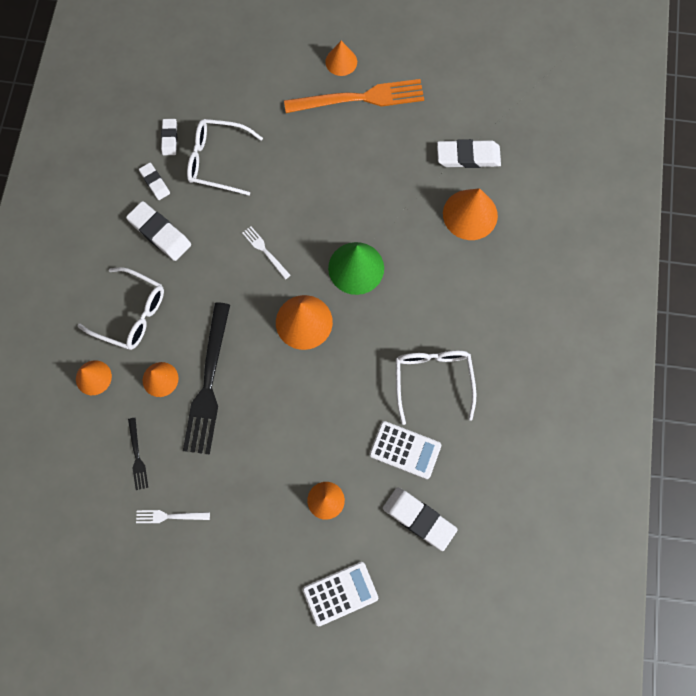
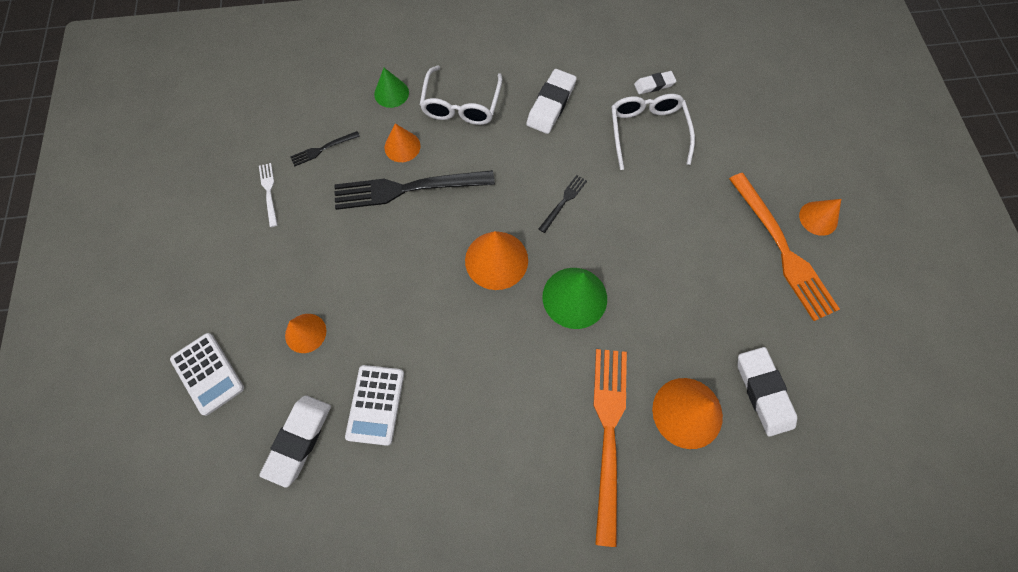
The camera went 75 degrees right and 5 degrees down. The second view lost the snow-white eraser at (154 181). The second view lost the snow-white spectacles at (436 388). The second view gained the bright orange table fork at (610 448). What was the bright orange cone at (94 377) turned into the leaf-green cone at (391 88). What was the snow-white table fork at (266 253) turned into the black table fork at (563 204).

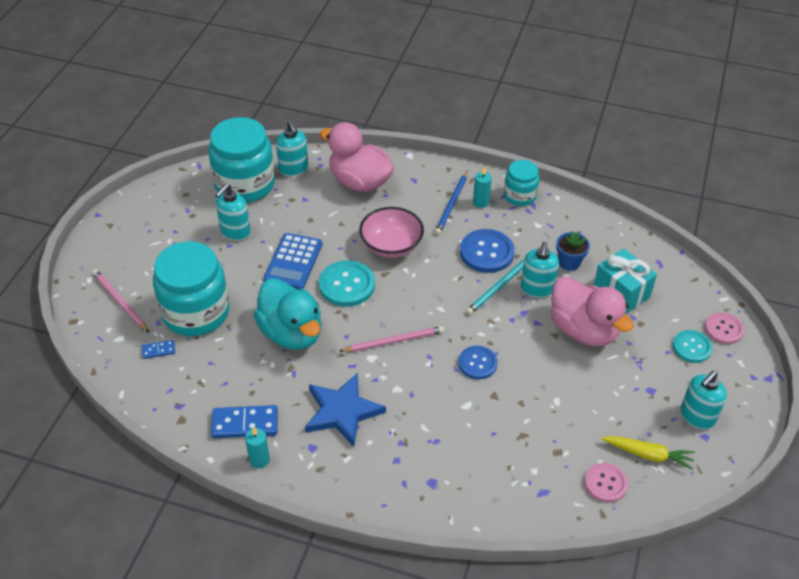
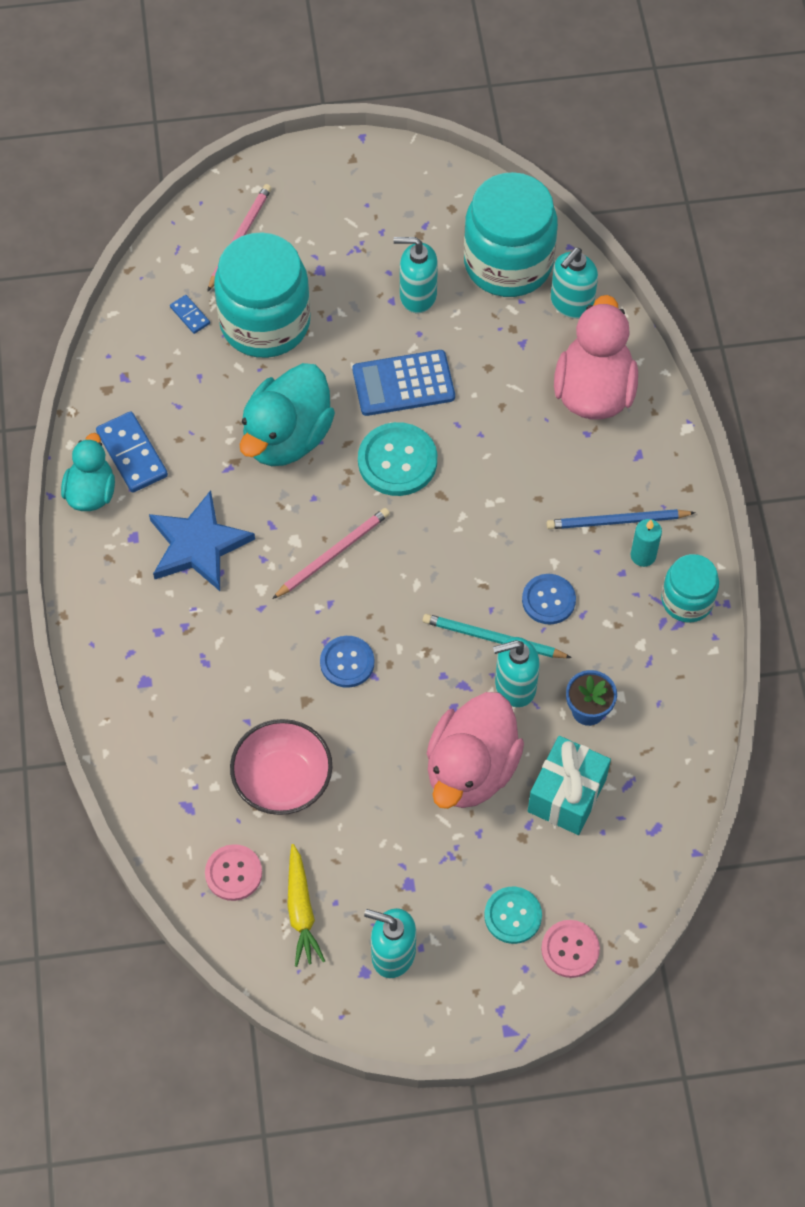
The camera went 65 degrees right and 15 degrees up. The rose-pink serving bowl ended up elsewhere, having gone from (391 232) to (281 767). Where the turquoise candle stood at (257 448), the turquoise toy duck came to stand at (88 472). The rose-pink pencil at (391 339) ended up facing another way, 90 degrees counterclockwise from before. The size of the cobalt button at (487 251) changed by a factor of 0.65.

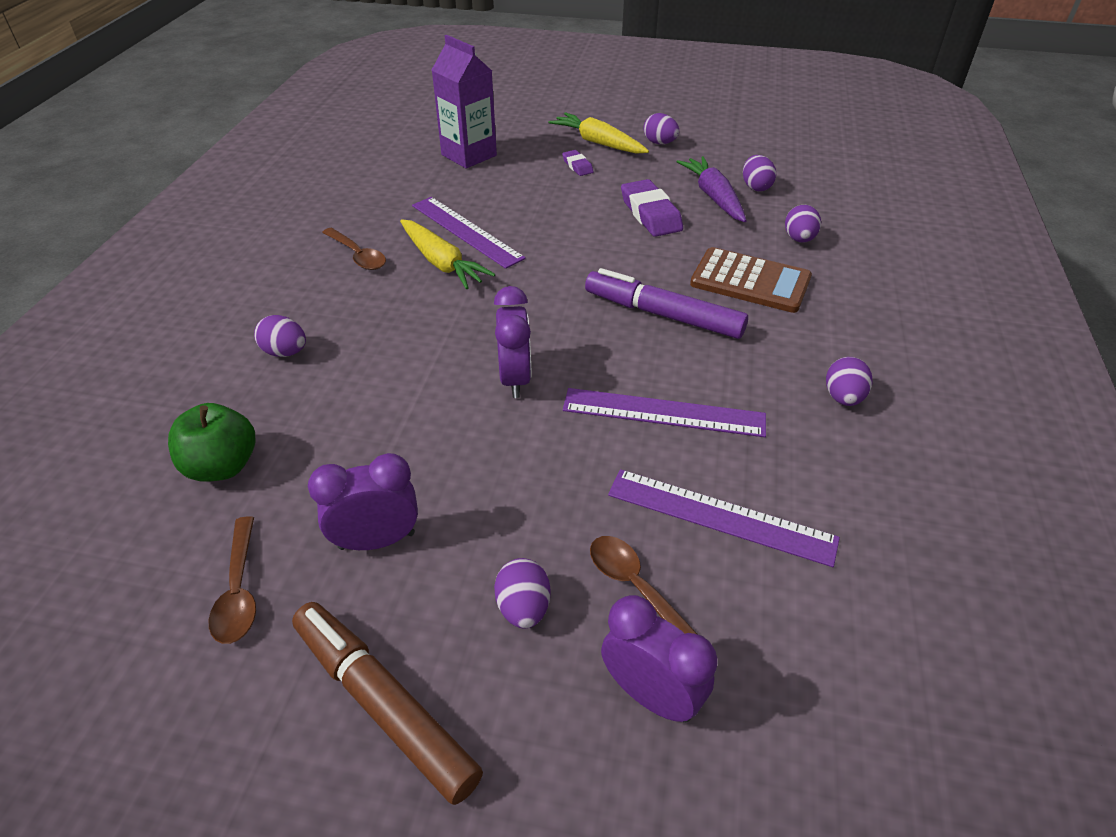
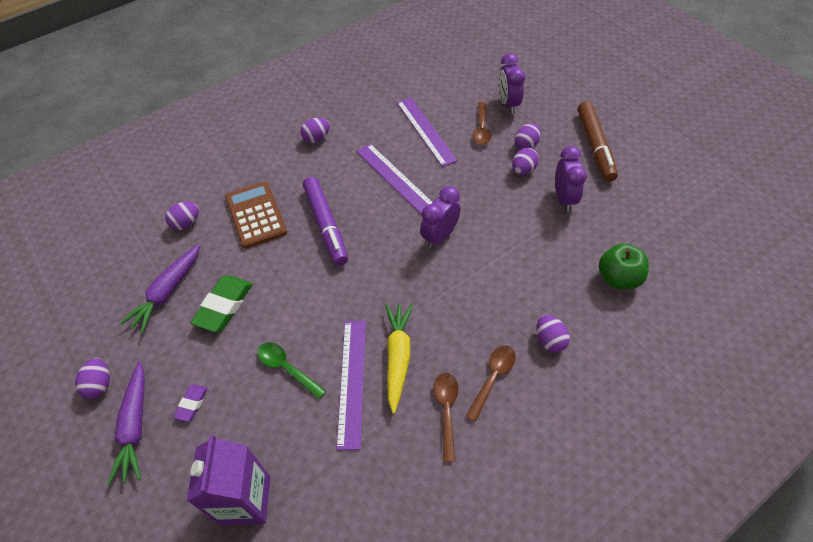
The camera went 135 degrees left and 10 degrees up. The second view gained the leaf-green tablespoon at (291 371). The dark brown tablespoon ended up elsewhere, having gone from (232 580) to (490 383). The royal purple egg ended up elsewhere, having gone from (759 173) to (525 161). What was the yellow toy carrot at (598 133) turned into the royal purple toy carrot at (126 423). What was the royal purple eraser at (652 208) turned into the leaf-green eraser at (221 304). The royal purple bedside clock at (363 501) ended up facing another way, 120 degrees counterclockwise from before.

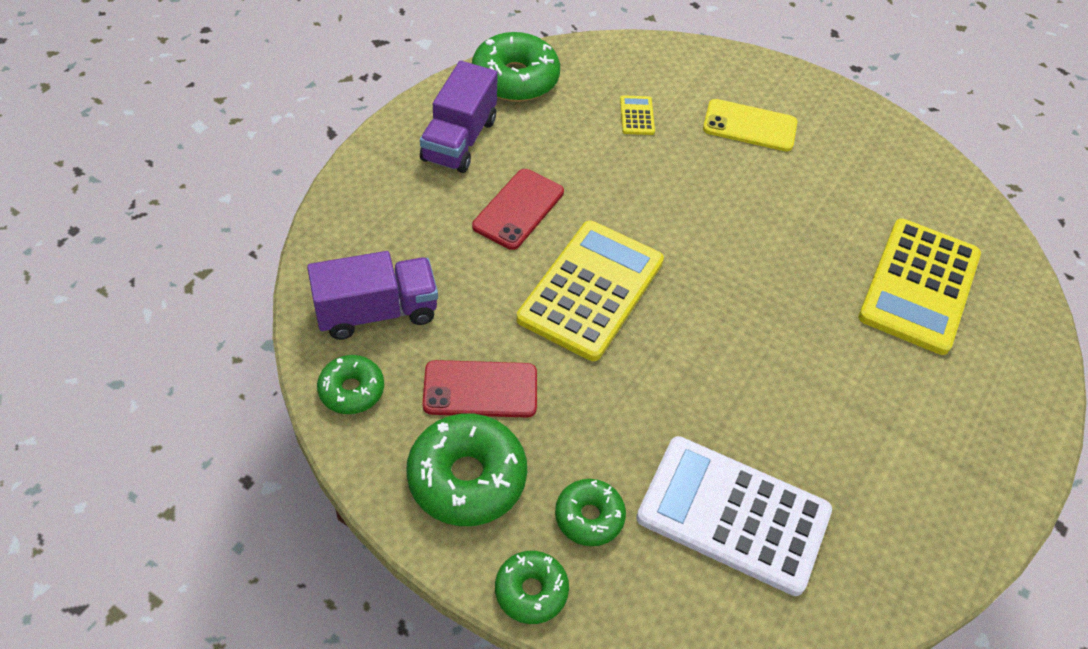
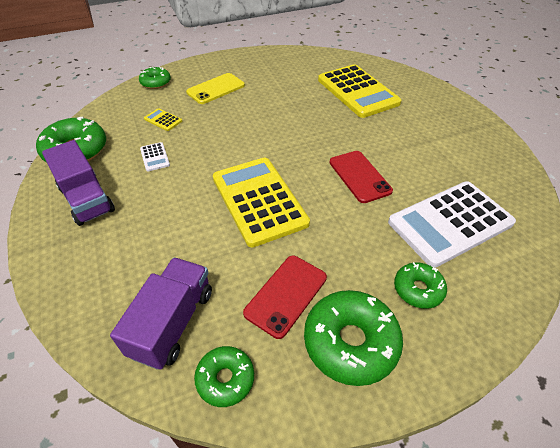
The camera went 50 degrees left and 5 degrees down. The second view gained the snow-white adding machine at (155 157). The scarlet phone ended up elsewhere, having gone from (518 209) to (361 177). The leaf-green donut ended up elsewhere, having gone from (532 587) to (155 77).

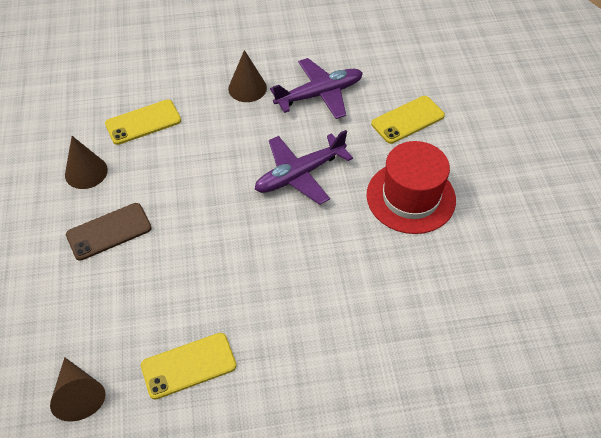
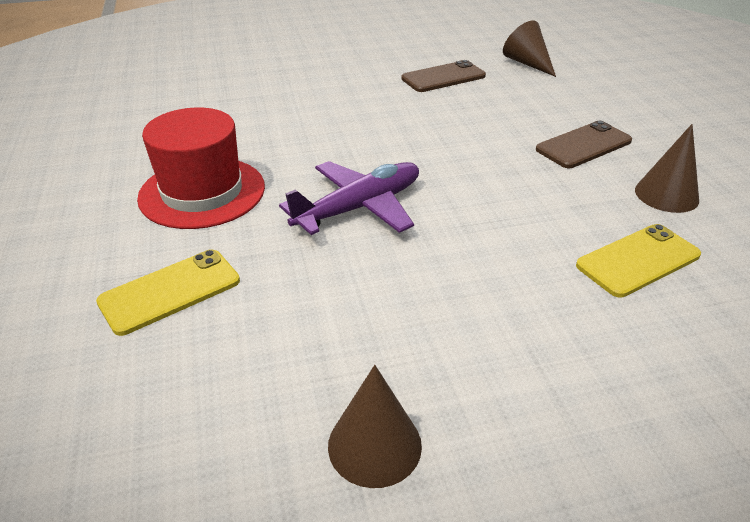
The camera went 175 degrees right and 15 degrees down. The second view lost the royal purple plane at (316 88). The dark brown cone ended up elsewhere, having gone from (247 76) to (375 426). What was the yellow phone at (188 366) turned into the dark brown phone at (443 76).

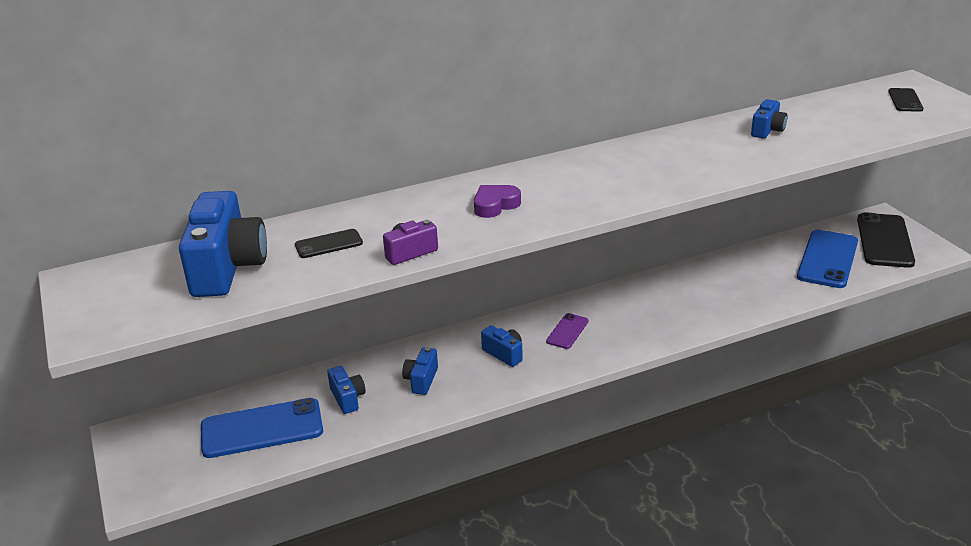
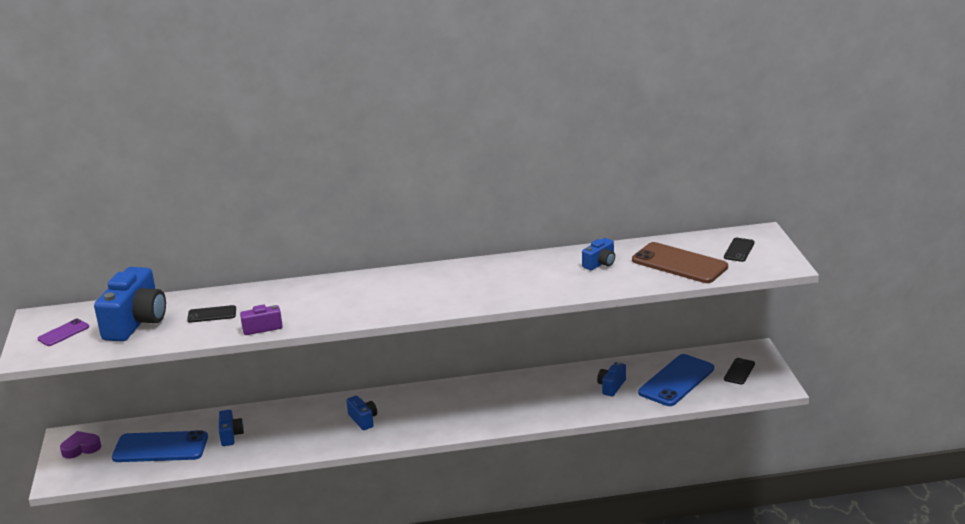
The camera went 15 degrees right and 5 degrees down. The second view gained the dark brown phone at (680 262). The cobalt compact camera ended up elsewhere, having gone from (420 371) to (611 379). The royal purple heart shape ended up elsewhere, having gone from (497 201) to (80 445). The royal purple phone ended up elsewhere, having gone from (567 331) to (63 332). The size of the black phone at (886 240) changed by a factor of 0.51.

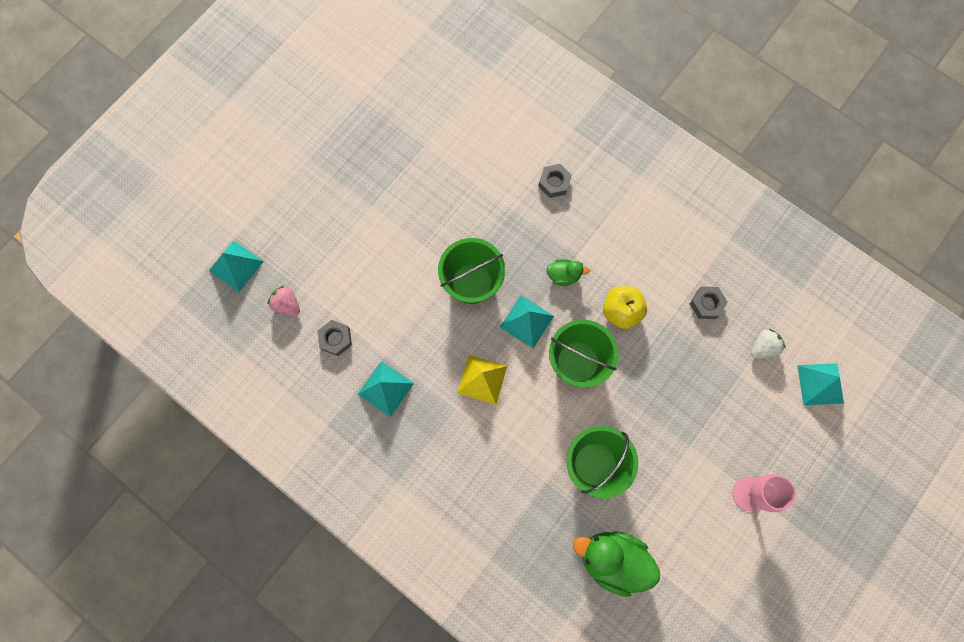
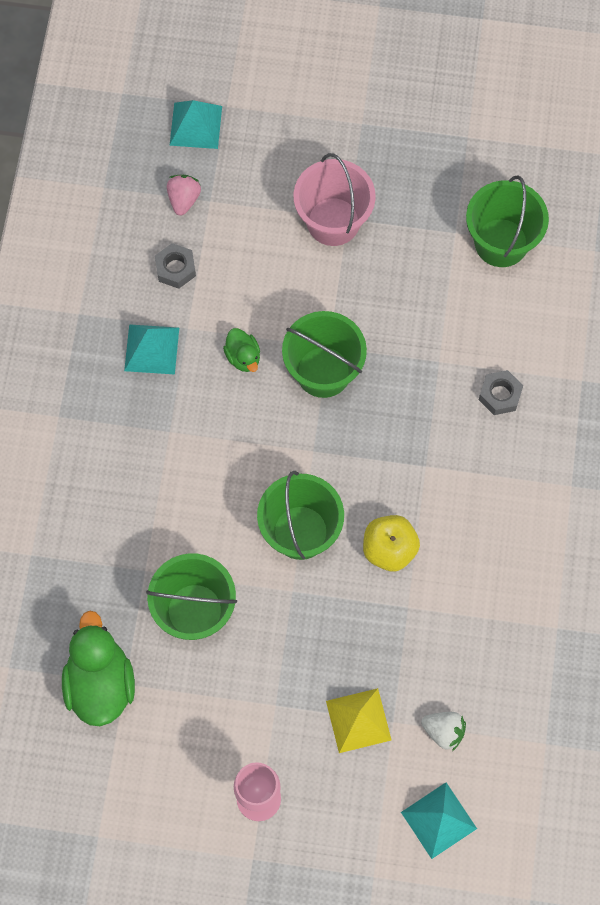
The camera went 60 degrees right and 5 degrees down. The second view lost the turquoise pyramid at (527 322). The second view lost the grey hexagon nut at (709 302). The second view gained the rose-pink sand bucket at (335 199). The second view gained the leaf-green sand bucket at (507 221). The yellow pyramid ended up elsewhere, having gone from (482 380) to (358 720). The leaf-green toy duck ended up elsewhere, having gone from (568 272) to (241 350).

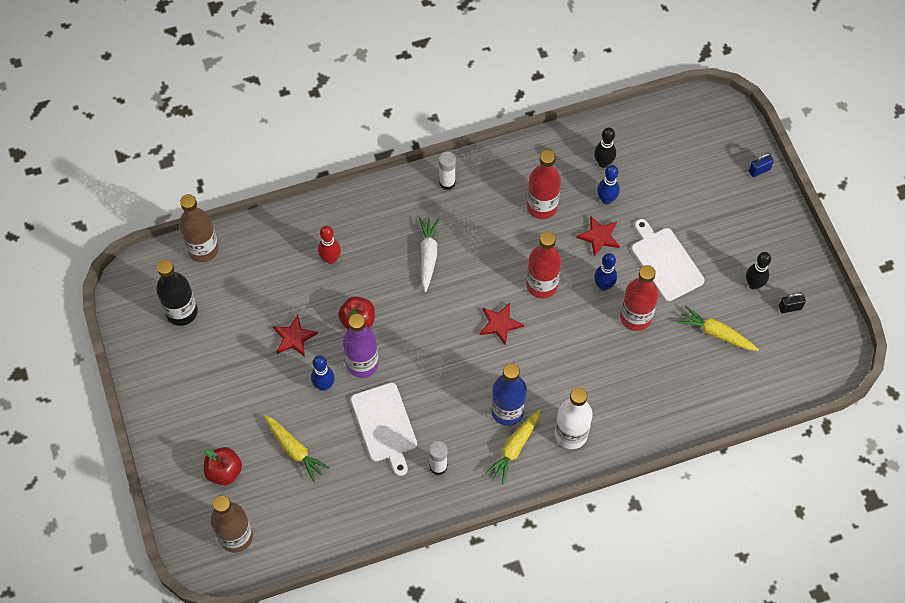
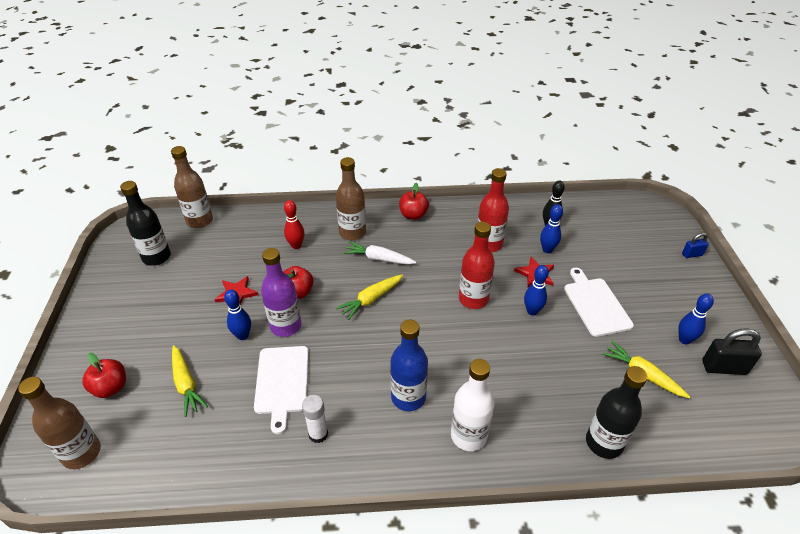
The camera went 15 degrees right and 20 degrees down. The second view lost the scarlet five-pointed star at (502 324). The second view lost the scarlet flask at (639 298). The second view gained the dark brown flask at (351 198). The second view gained the black flask at (617 412). The yellow toy carrot ended up elsewhere, having gone from (513 446) to (369 297). Where the snow-white stick of glue stood at (447 170), the scarlet apple came to stand at (414 201). What was the black skittle at (758 271) turned into the cobalt skittle at (696 319). The snow-white toy carrot at (429 255) ended up facing another way, 90 degrees counterclockwise from before. The size of the black padlock at (792 302) changed by a factor of 1.75.

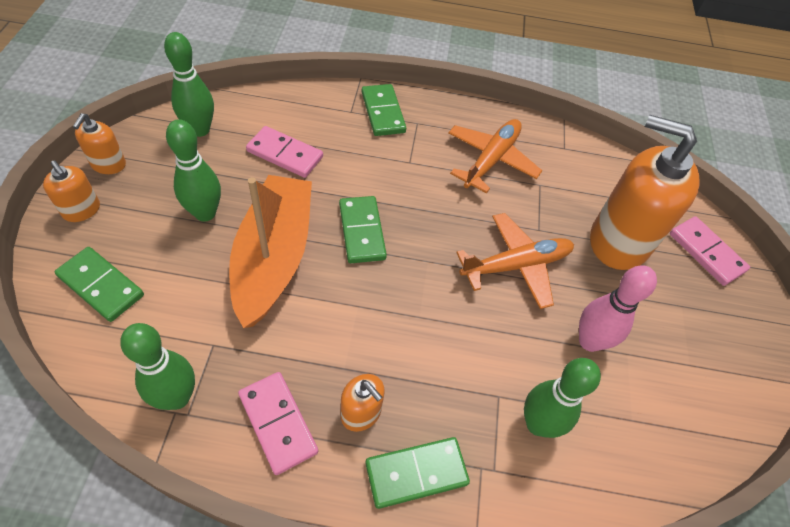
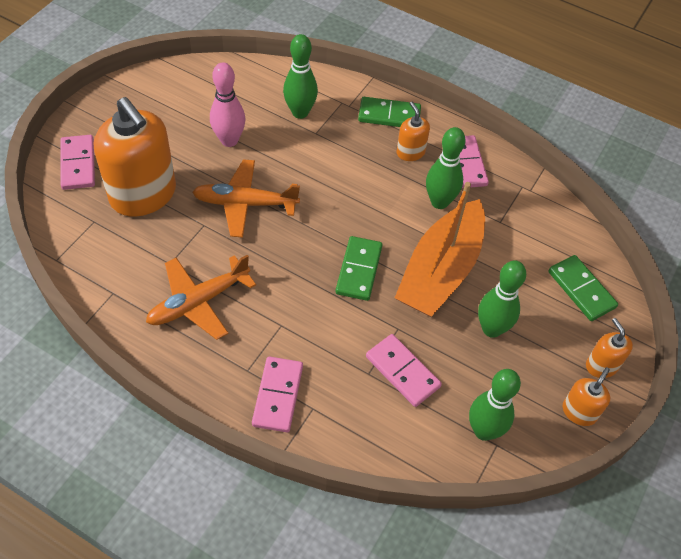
The camera went 155 degrees left and 0 degrees up. The leaf-green skittle ended up elsewhere, having gone from (157 366) to (446 168). What was the leaf-green domino at (384 110) turned into the rose-pink domino at (277 394).

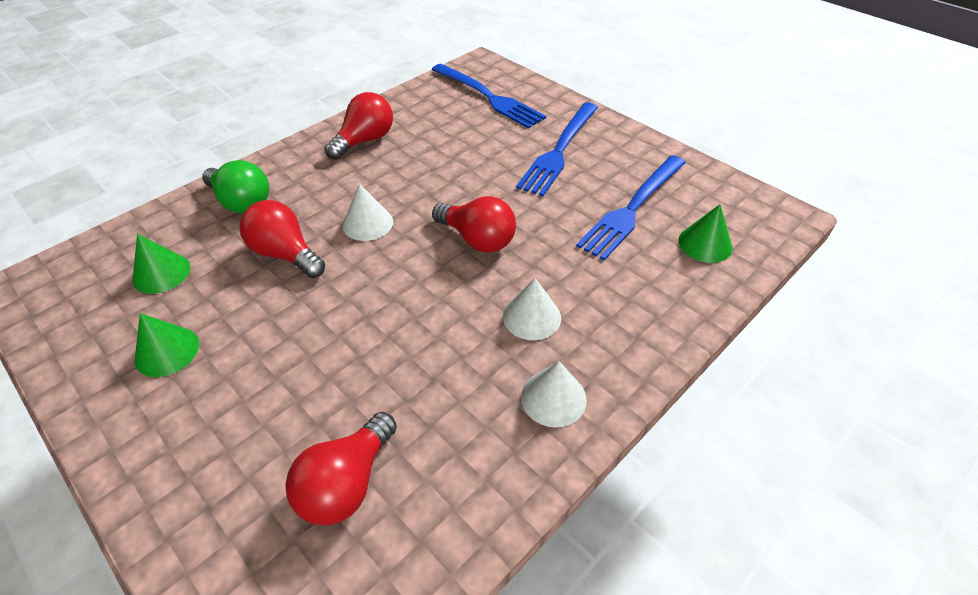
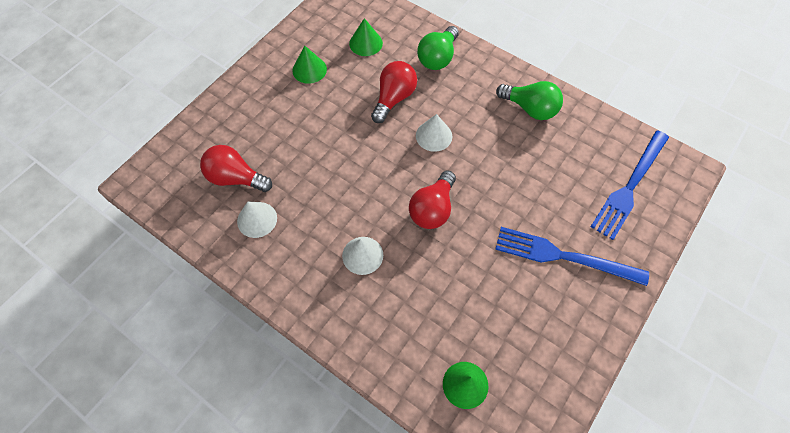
The camera went 80 degrees right and 15 degrees up. The second view lost the cobalt table fork at (631 207). The snow-white cone ended up elsewhere, having gone from (554 394) to (257 220). What was the scarlet lightbulb at (359 126) turned into the leaf-green lightbulb at (529 100).

